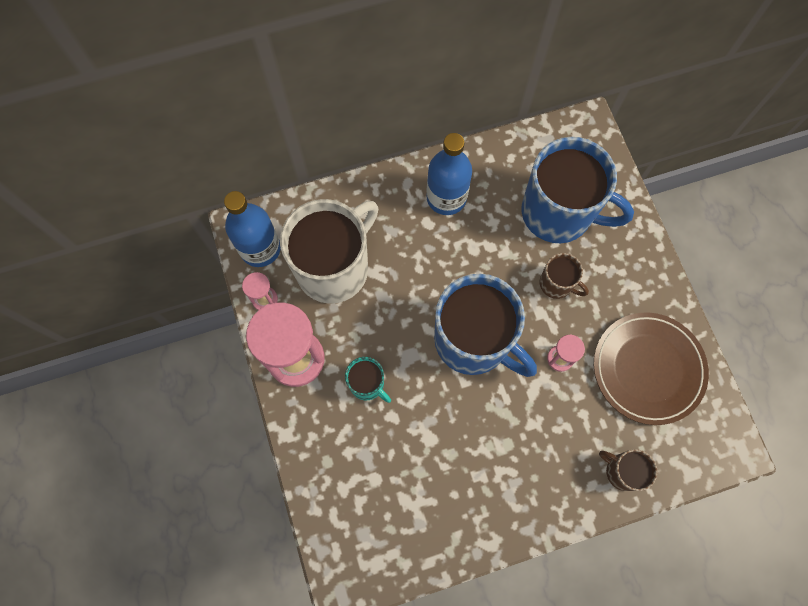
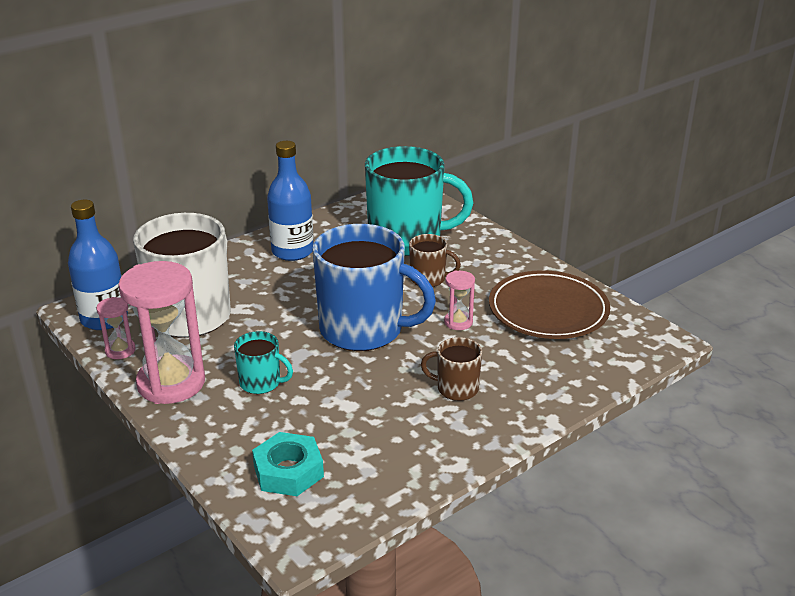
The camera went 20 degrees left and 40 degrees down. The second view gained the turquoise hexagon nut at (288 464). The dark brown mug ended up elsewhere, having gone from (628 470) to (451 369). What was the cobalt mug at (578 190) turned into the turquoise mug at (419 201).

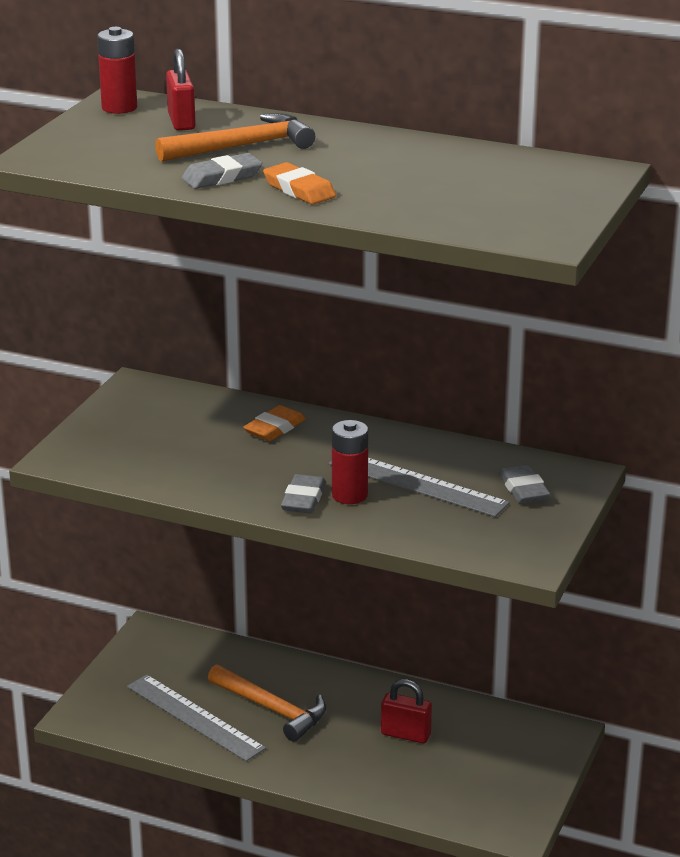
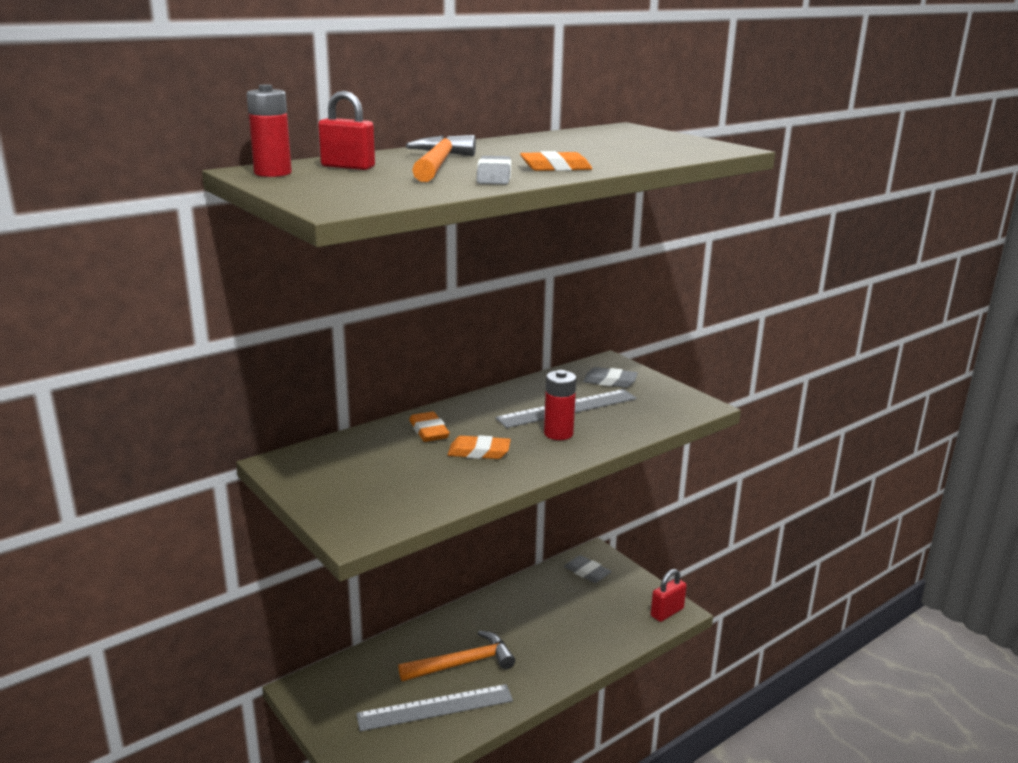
The camera went 60 degrees left and 5 degrees down. The second view gained the bright orange eraser at (479 447). The grey eraser ended up elsewhere, having gone from (303 493) to (588 569). The scarlet padlock ended up elsewhere, having gone from (406 711) to (669 595).

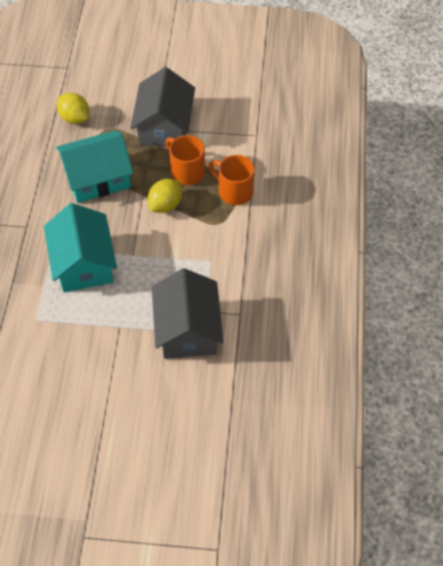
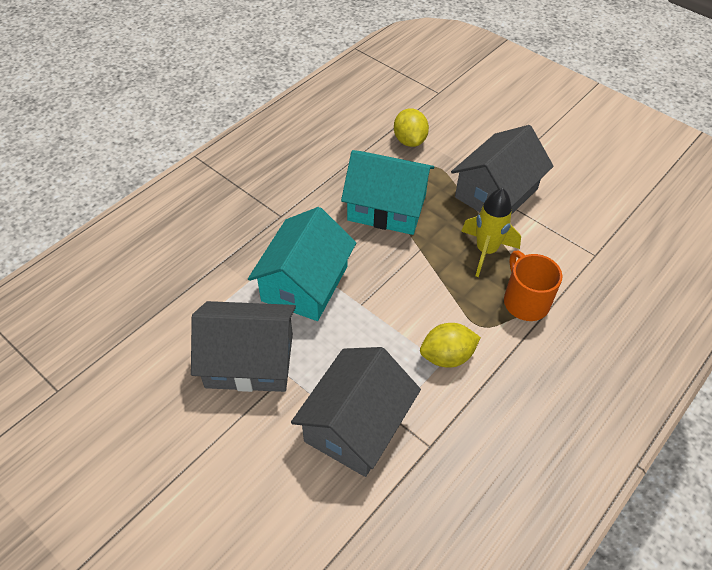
The camera went 35 degrees right and 5 degrees down. The second view gained the grey cottage at (243 346). The yellow lemon ended up elsewhere, having gone from (165 196) to (450 345). Where the bright orange mug stood at (185 160), the yellow spaceship came to stand at (491 232).

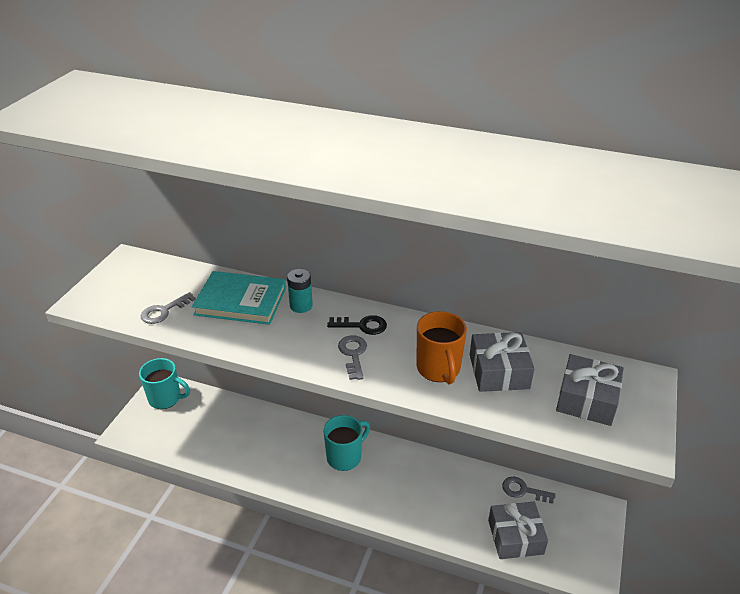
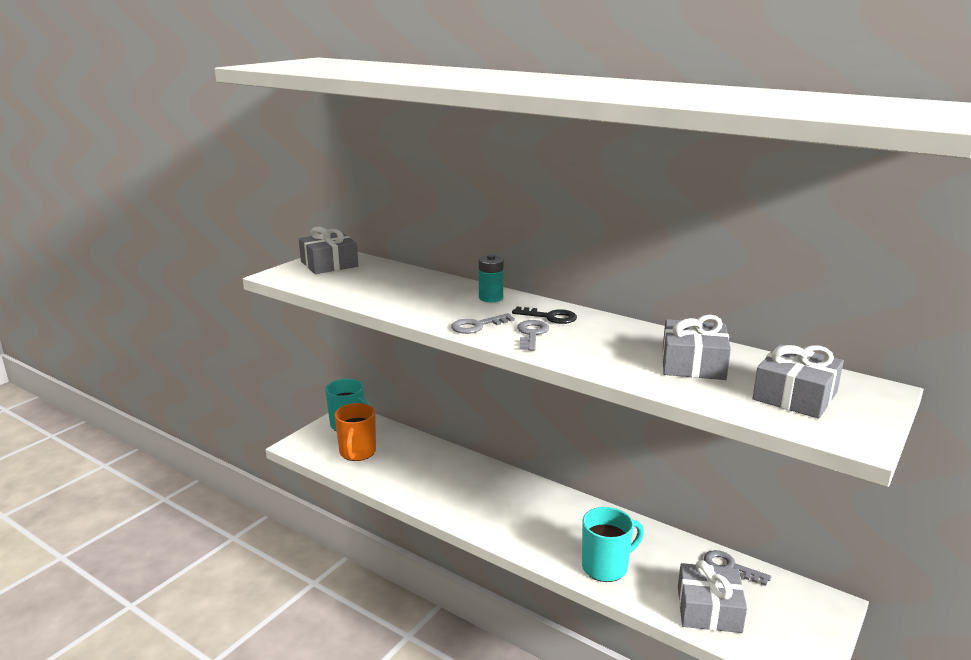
The camera went 15 degrees right and 15 degrees down. The second view lost the turquoise book at (239 298). The second view gained the grey present at (328 250). The grey door key ended up elsewhere, having gone from (168 308) to (483 323). The turquoise mug ended up elsewhere, having gone from (346 443) to (613 544). The bright orange mug ended up elsewhere, having gone from (442 347) to (355 432).

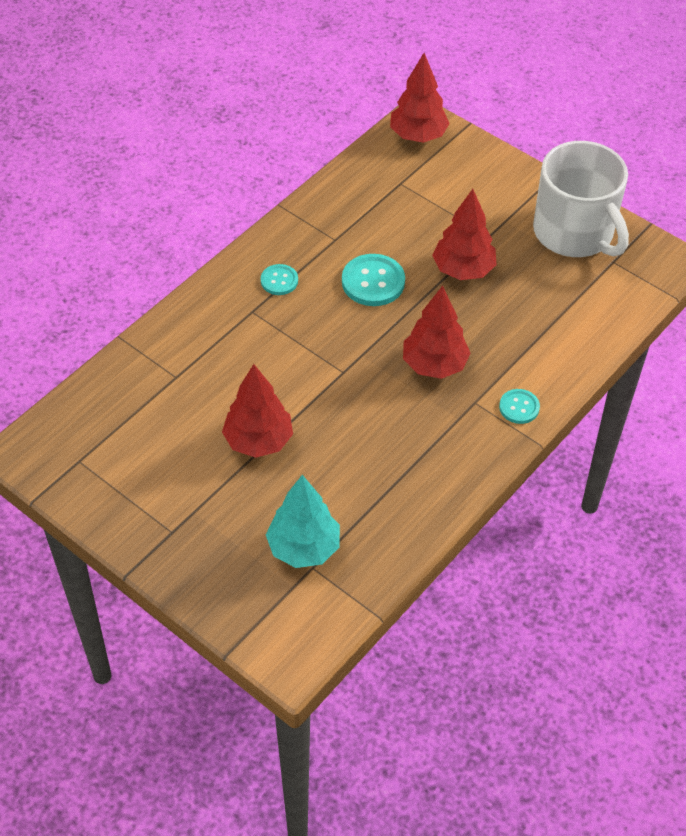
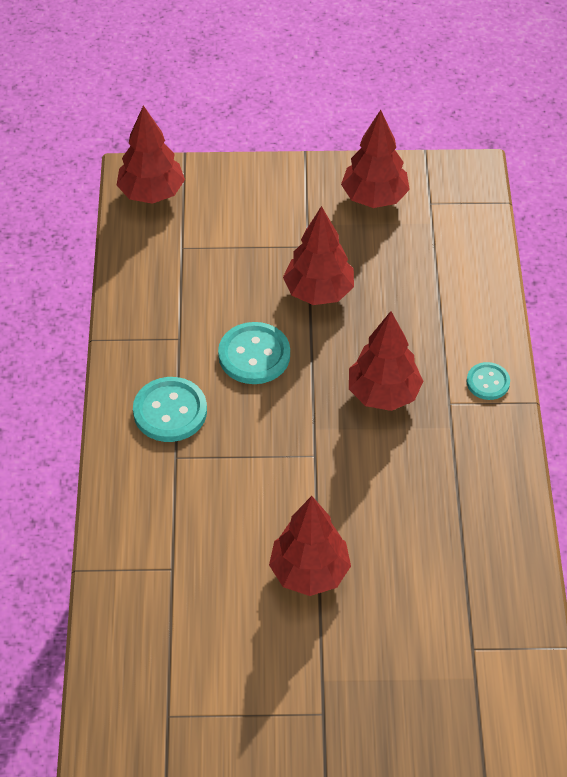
The camera went 40 degrees left and 0 degrees up. The second view lost the turquoise tree at (303 521). Where the snow-white mug stood at (581 199), the scarlet tree came to stand at (375 159). The size of the turquoise button at (279 279) changed by a factor of 1.69.

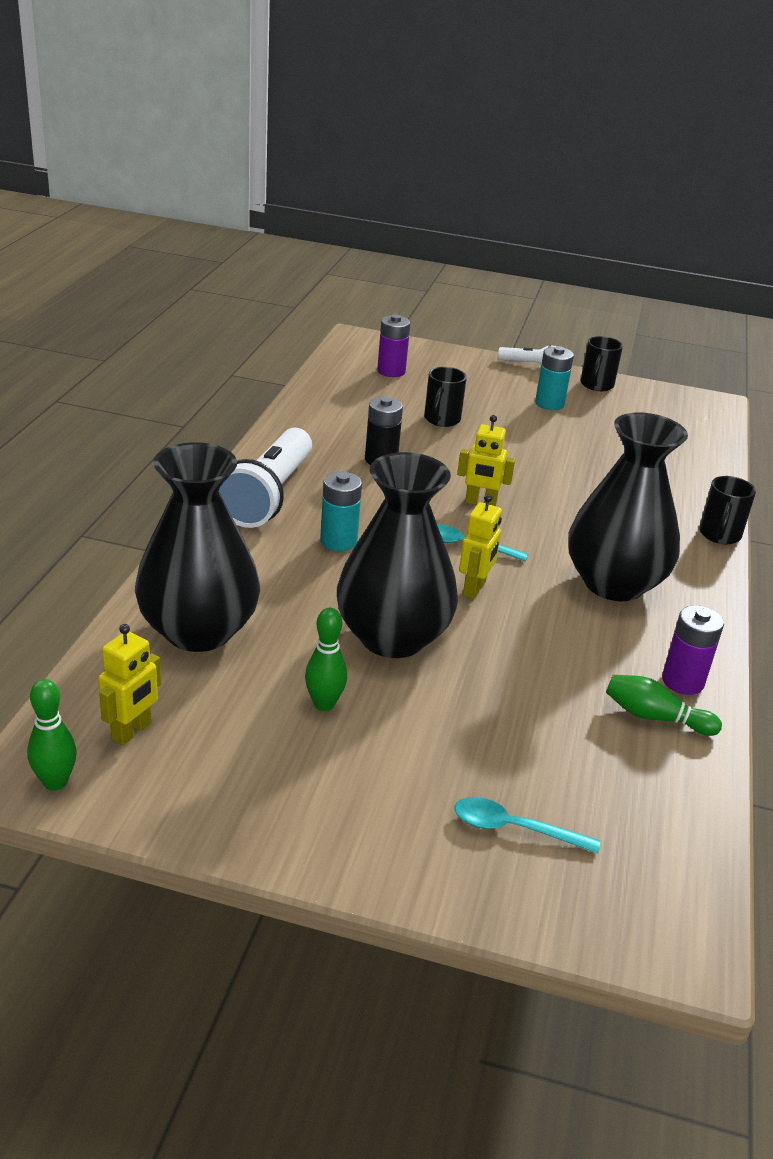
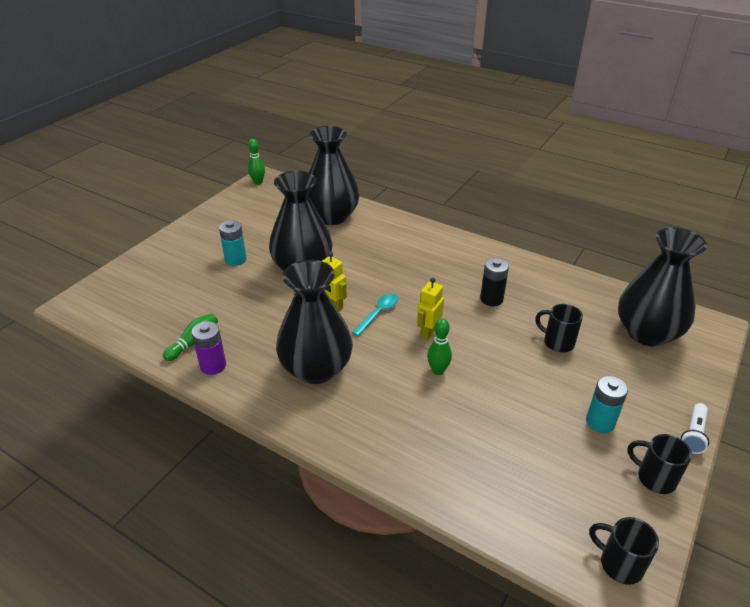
The camera went 110 degrees right and 5 degrees up. The second view lost the yellow robot figure at (130 684). The second view lost the snow-white flashlight at (265 478). The second view lost the turquoise tablespoon at (527 825). The leaf-green skittle ended up elsewhere, having gone from (326 659) to (439 346). The turquoise battery ended up elsewhere, having gone from (341 511) to (232 243). The black mug ended up elsewhere, having gone from (727 510) to (624 551). Where the royal purple battery stood at (393 345), the black vase came to stand at (662 286).

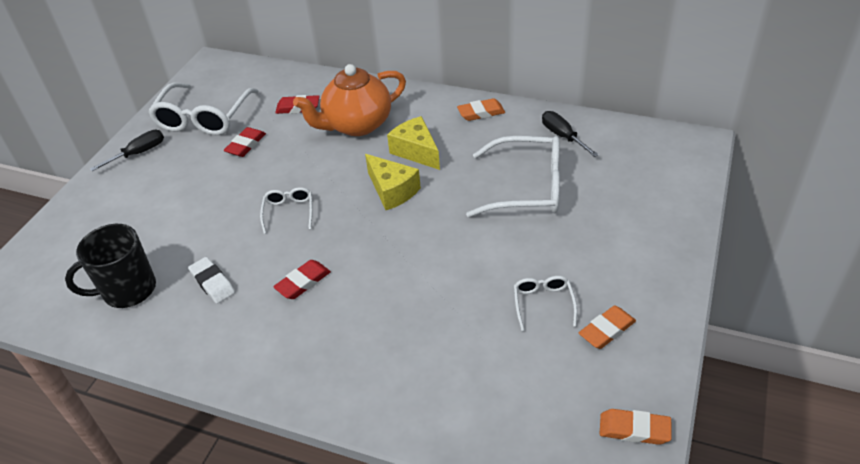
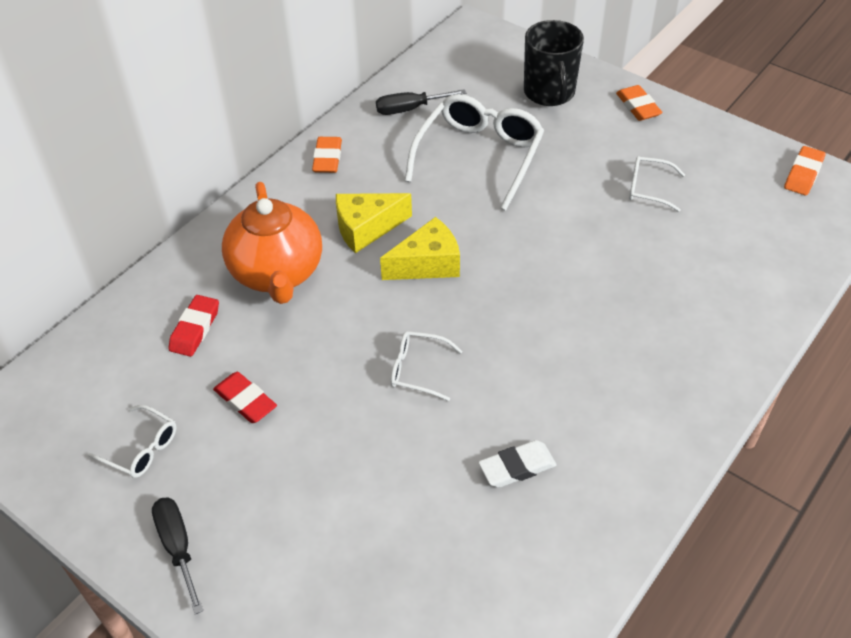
The camera went 75 degrees left and 5 degrees up. The second view lost the scarlet eraser at (302 279). The black mug ended up elsewhere, having gone from (110 266) to (554 63). The bright orange eraser ended up elsewhere, having gone from (607 327) to (639 103). The size of the snow-white spectacles at (203 109) changed by a factor of 0.50.

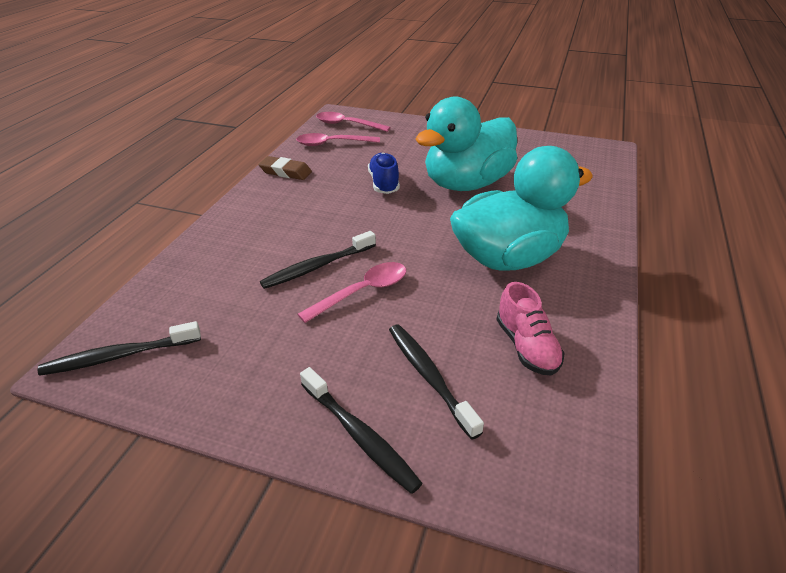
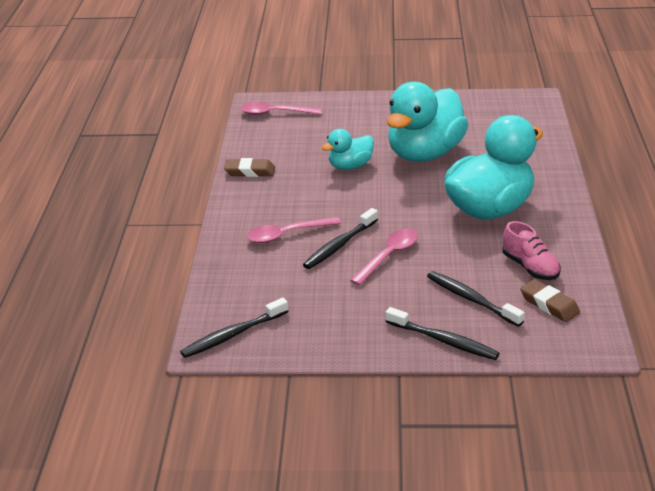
The camera went 15 degrees left and 5 degrees down. The second view gained the dark brown eraser at (550 300). The rose-pink tablespoon ended up elsewhere, having gone from (338 139) to (293 230). Where the cobalt shoe stood at (384 173), the turquoise toy duck came to stand at (347 149).

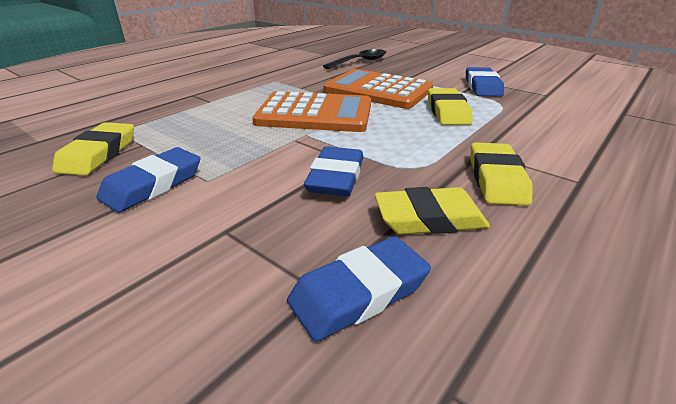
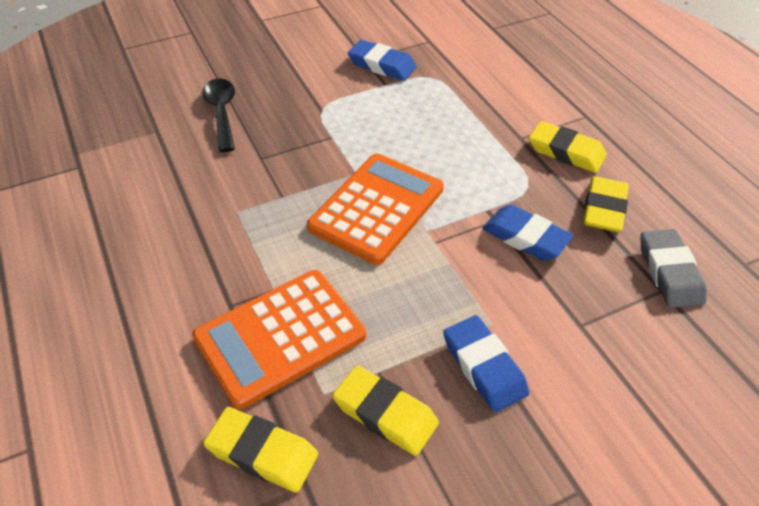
The camera went 65 degrees left and 15 degrees up. The bright orange adding machine ended up elsewhere, having gone from (379 89) to (279 339). The yellow eraser ended up elsewhere, having gone from (450 106) to (260 450). What was the cobalt eraser at (359 289) turned into the grey eraser at (674 268).

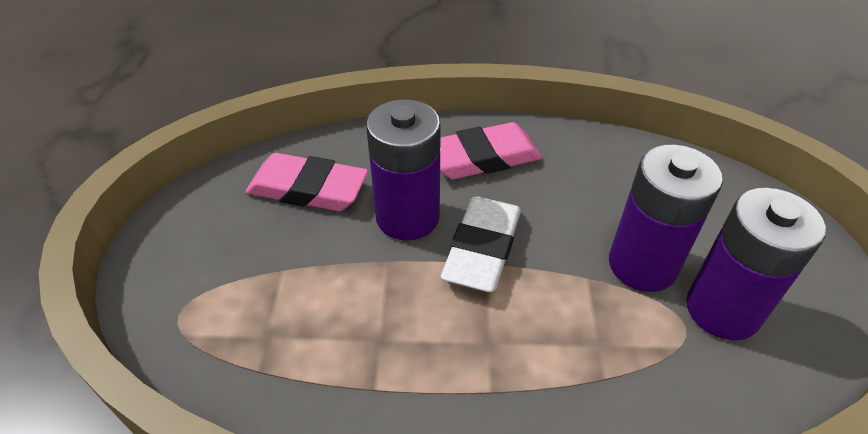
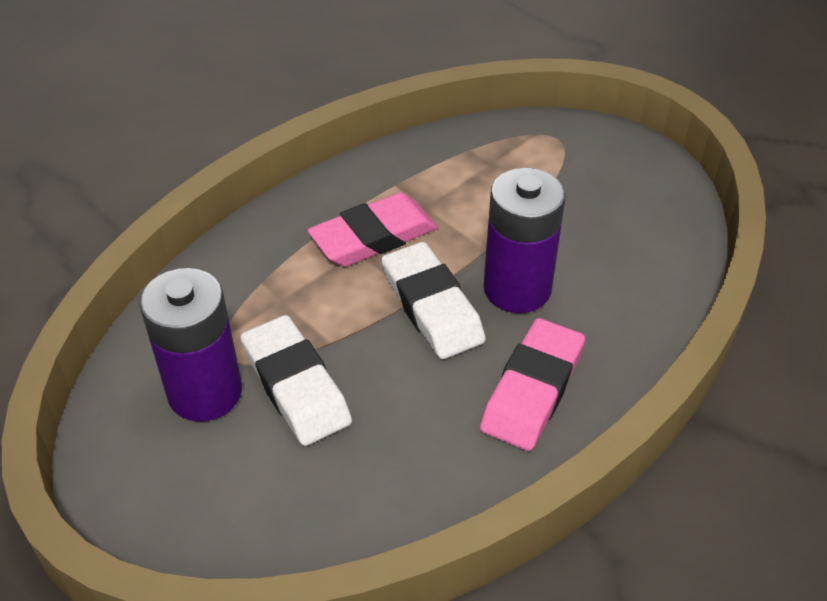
The camera went 135 degrees right and 0 degrees up. The rose-pink eraser ended up elsewhere, having gone from (307 182) to (372 229). Where the royal purple battery stood at (666 218), the snow-white eraser came to stand at (296 380).

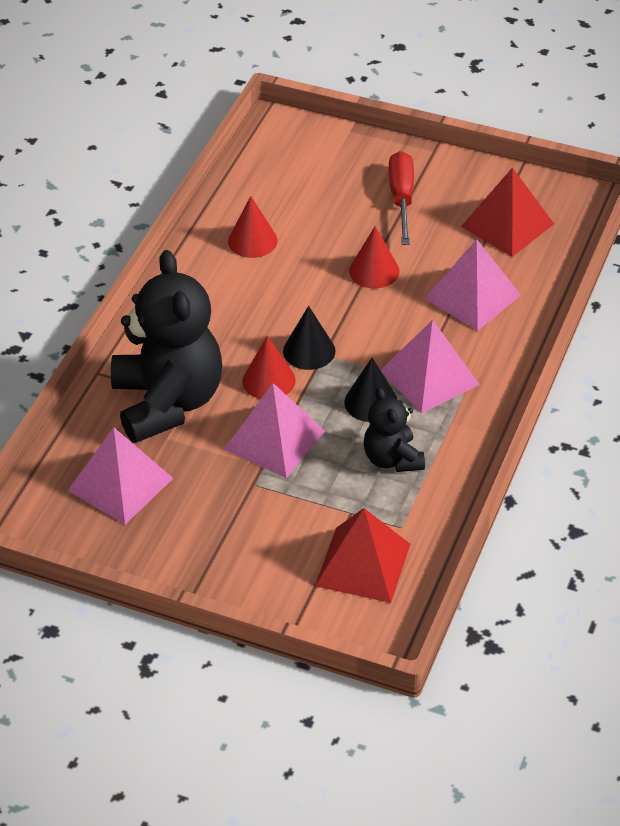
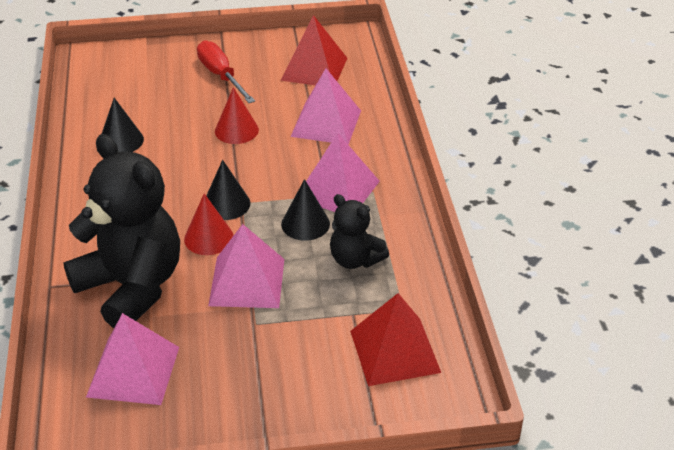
The camera went 30 degrees left and 5 degrees down. What was the scarlet cone at (253 227) turned into the black cone at (123 125).

